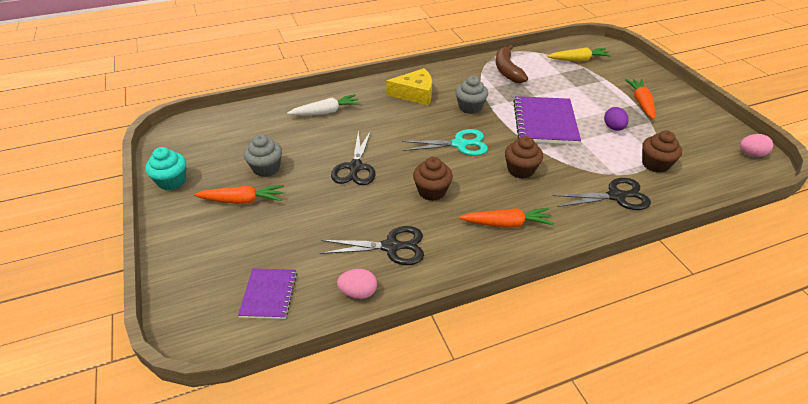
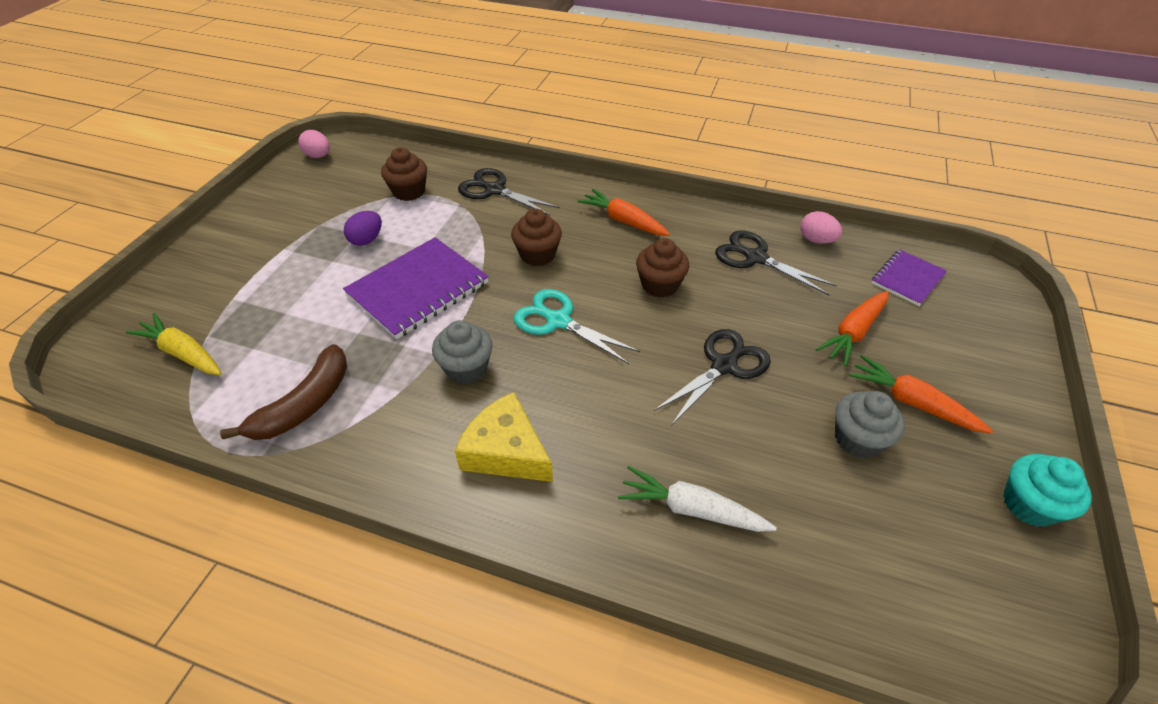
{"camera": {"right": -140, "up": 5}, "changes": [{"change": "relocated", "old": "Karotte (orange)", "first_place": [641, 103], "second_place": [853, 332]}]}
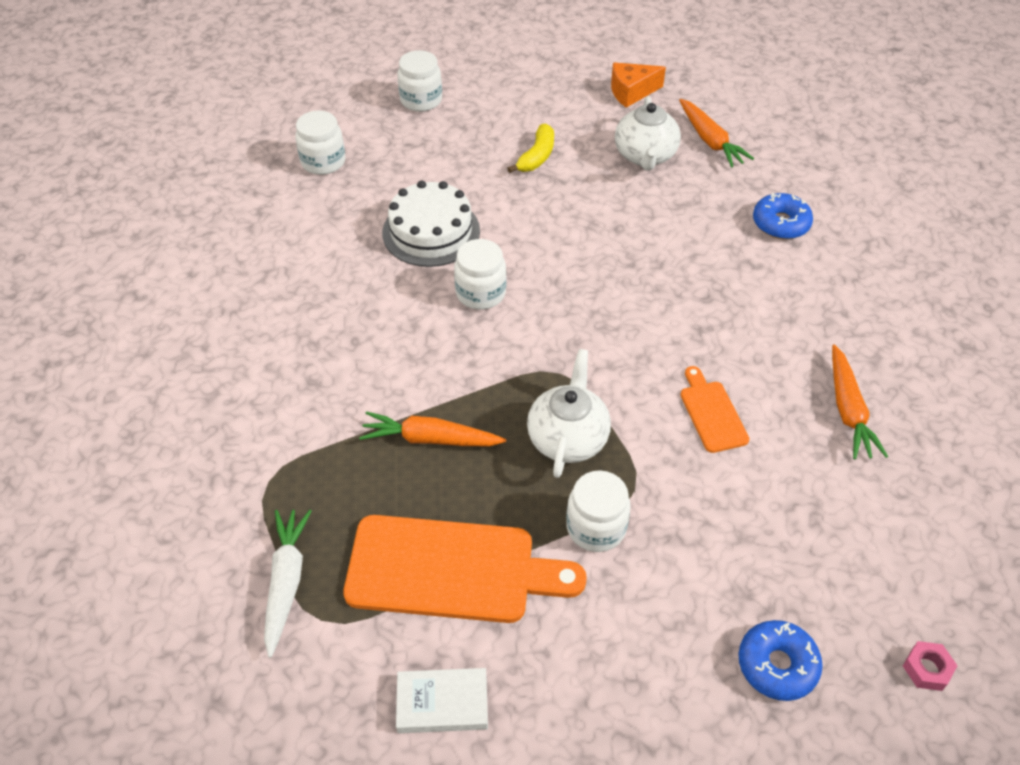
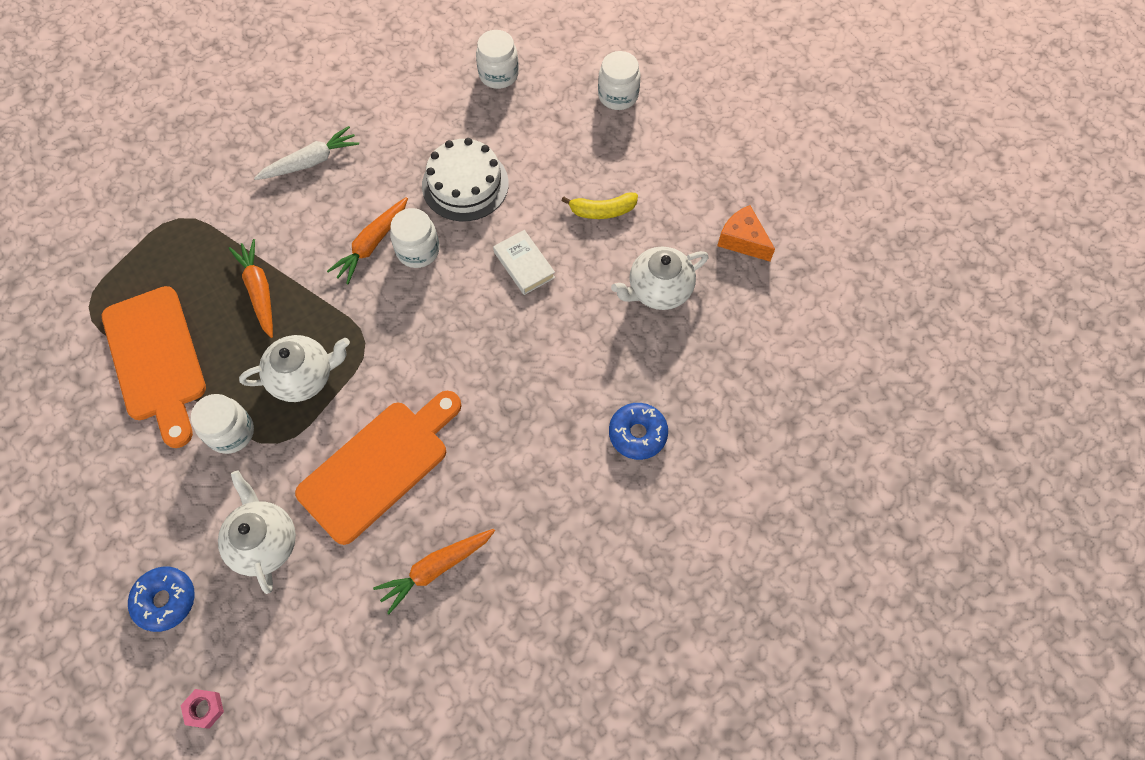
{"camera": {"right": 60, "up": 15}, "changes": [{"change": "appeared", "new": "Teekanne (weiß)", "second_place": [264, 542]}, {"change": "relocated", "old": "Karotte (weiß)", "first_place": [286, 582], "second_place": [311, 161]}, {"change": "relocated", "old": "Buch (weiß)", "first_place": [442, 703], "second_place": [524, 265]}, {"change": "relocated", "old": "Karotte (orange)", "first_place": [710, 140], "second_place": [372, 244]}, {"change": "size", "old": "Schneidebrett (orange)", "first_place": [711, 413], "second_place": [379, 466], "factor": 2.01}]}
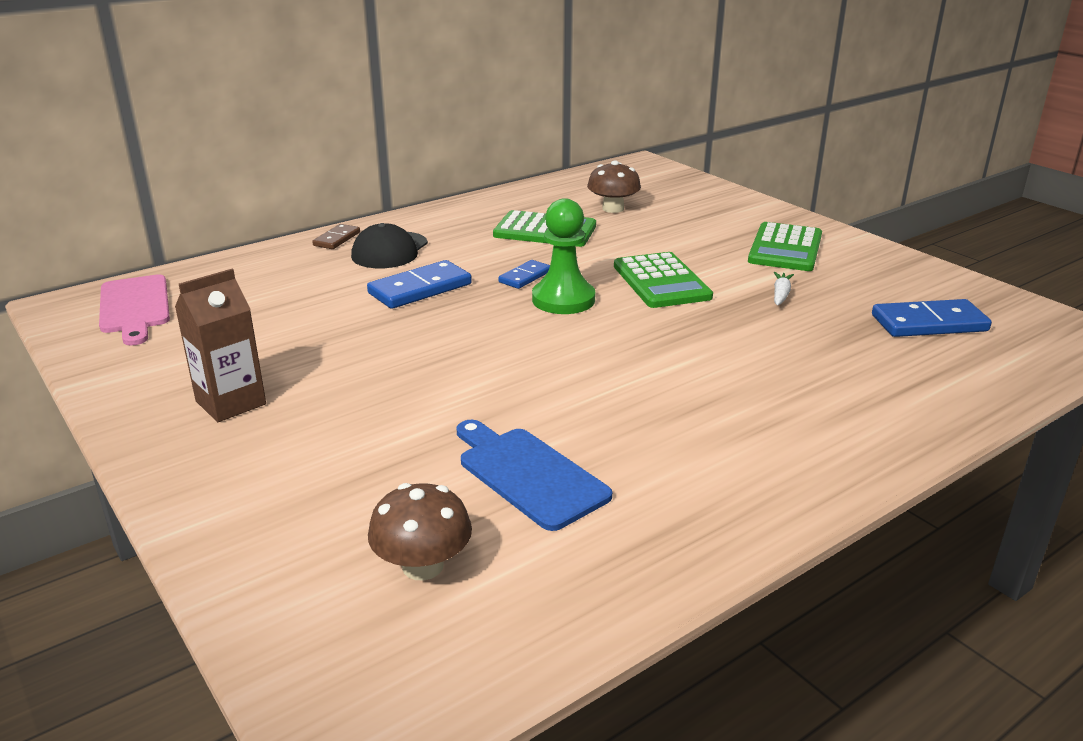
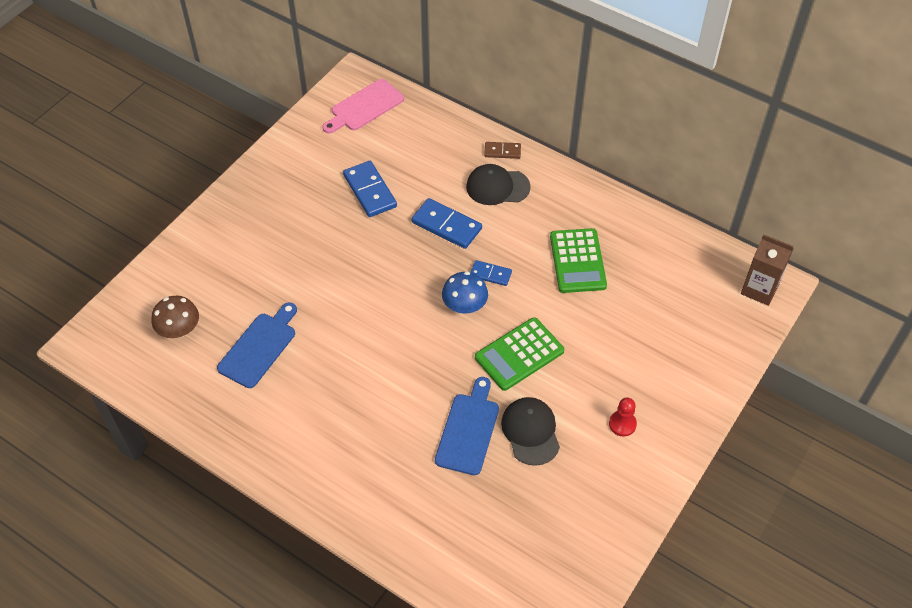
{"camera": {"right": 70, "up": 25}, "changes": [{"change": "missing", "old": "Pilz (braun)", "first_place": [613, 209]}, {"change": "appeared", "new": "Schneidebrett (blau)", "second_place": [468, 430]}, {"change": "relocated", "old": "Getränkekarton (braun)", "first_place": [231, 403], "second_place": [759, 289]}, {"change": "relocated", "old": "Dominostein (blau)", "first_place": [929, 323], "second_place": [370, 191]}, {"change": "exchanged", "old": "Bauer (grün)", "new": "Pilz (blau)", "first_place": [563, 299], "second_place": [464, 305]}, {"change": "exchanged", "old": "Taschenrechner (grün)", "new": "Bauer (rot)", "first_place": [785, 248], "second_place": [622, 424]}, {"change": "exchanged", "old": "Karotte (weiß)", "new": "Kappe (schwarz)", "first_place": [781, 294], "second_place": [530, 432]}]}
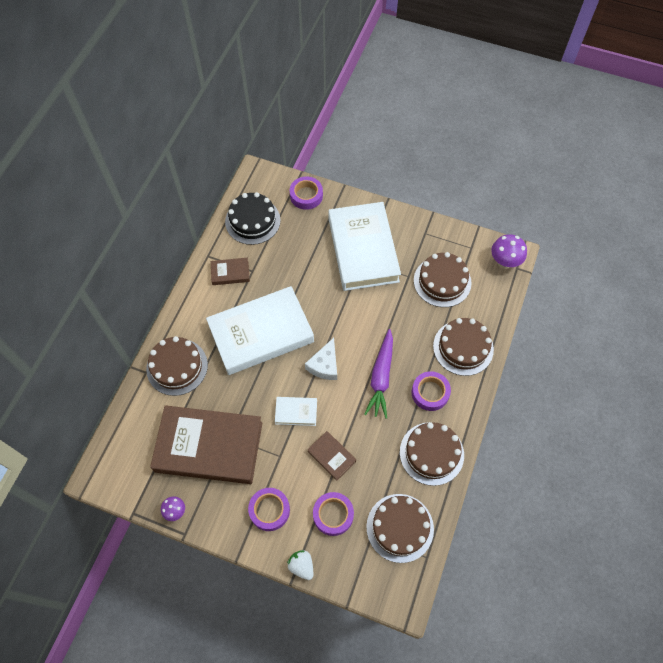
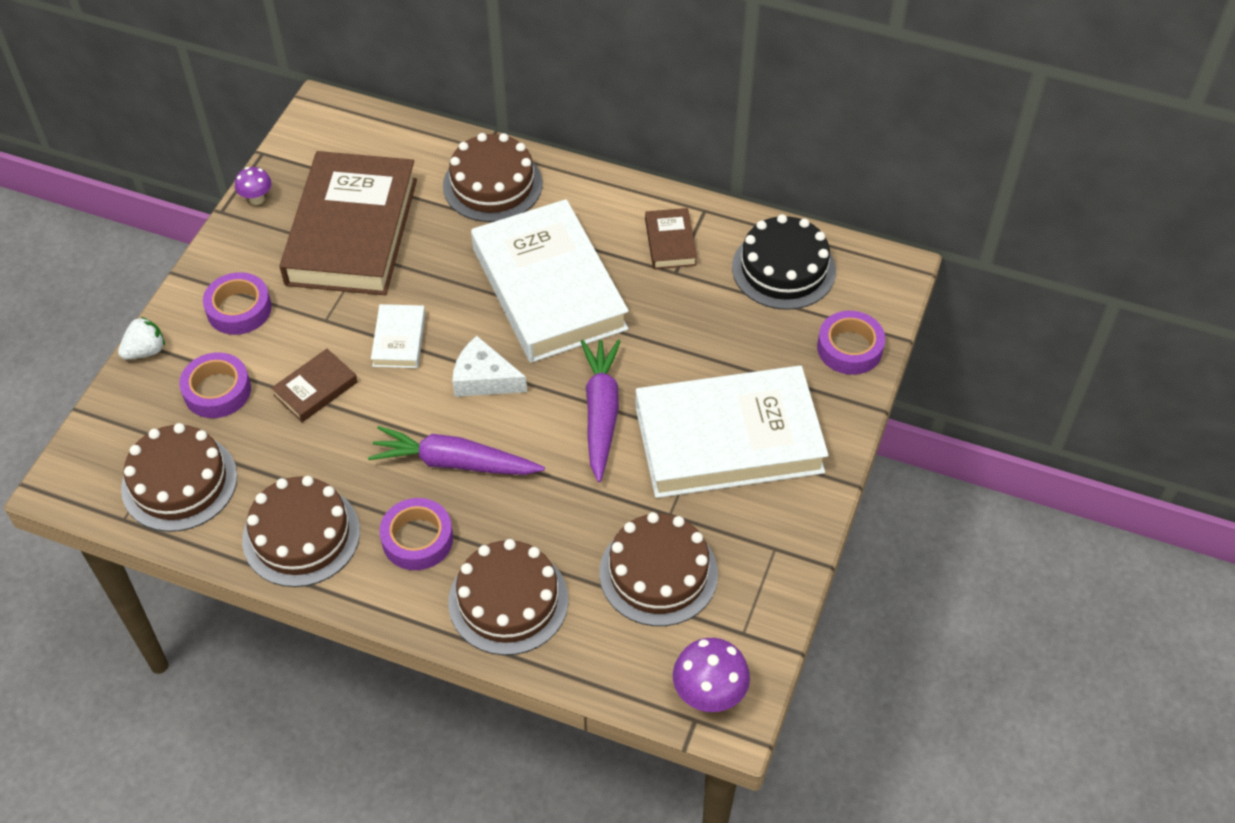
{"camera": {"right": 90, "up": -10}, "changes": [{"change": "appeared", "new": "Karotte (lila)", "second_place": [601, 413]}]}
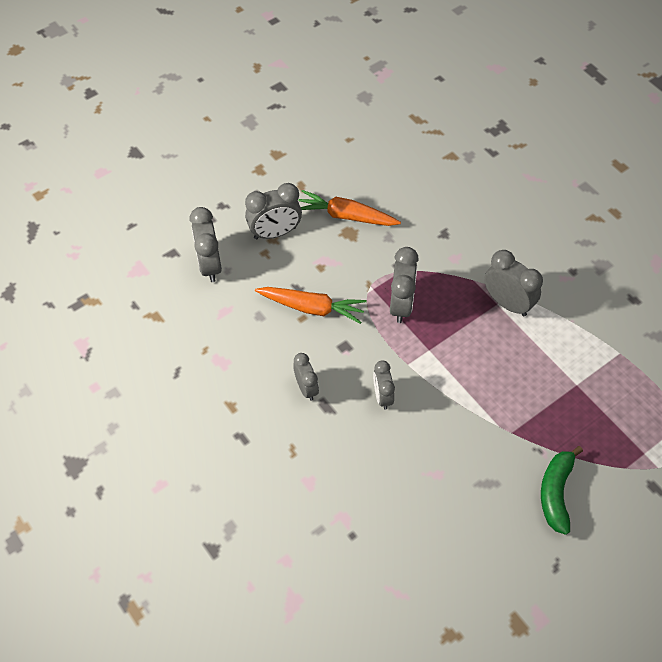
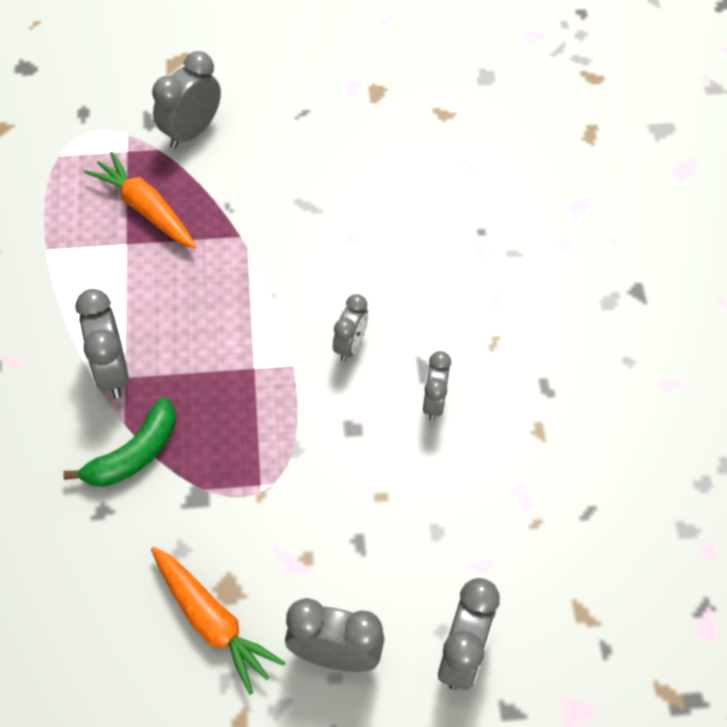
{"camera": {"right": -150, "up": 0}, "changes": [{"change": "relocated", "old": "Karotte (orange)", "first_place": [312, 308], "second_place": [146, 209]}, {"change": "relocated", "old": "Wecker (grau)", "first_place": [401, 305], "second_place": [191, 132]}, {"change": "relocated", "old": "Banane (grün)", "first_place": [556, 493], "second_place": [134, 454]}]}
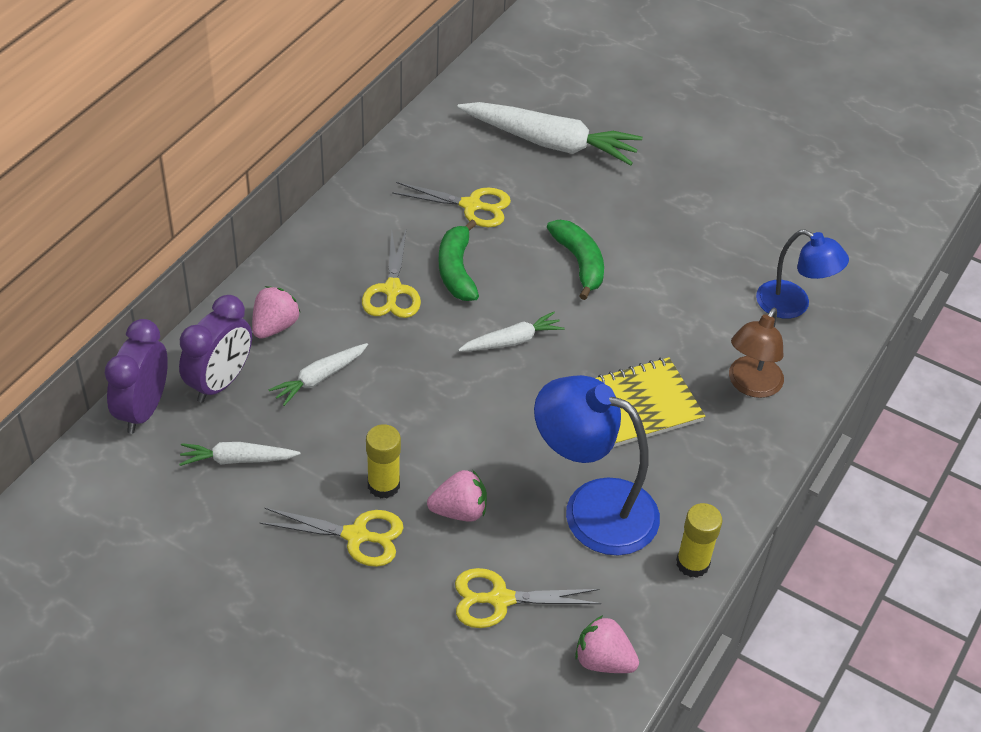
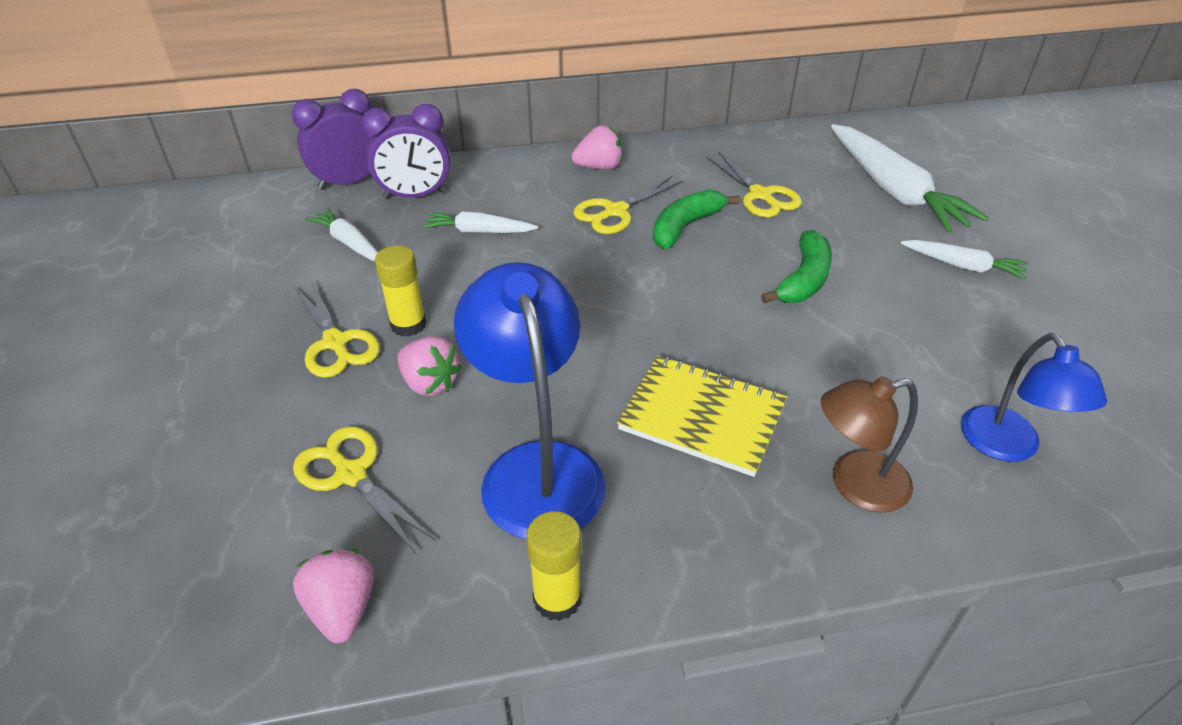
{"camera": {"right": 50, "up": -5}, "changes": [{"change": "relocated", "old": "Erdbeere (rosa)", "first_place": [275, 326], "second_place": [599, 167]}, {"change": "relocated", "old": "Karotte (weiß)", "first_place": [511, 341], "second_place": [962, 266]}]}
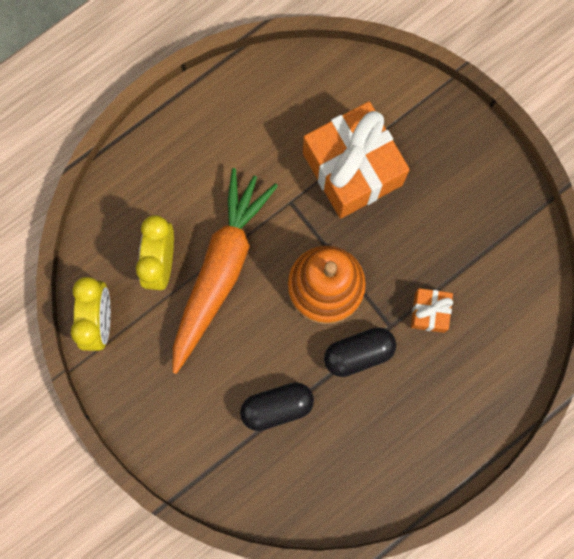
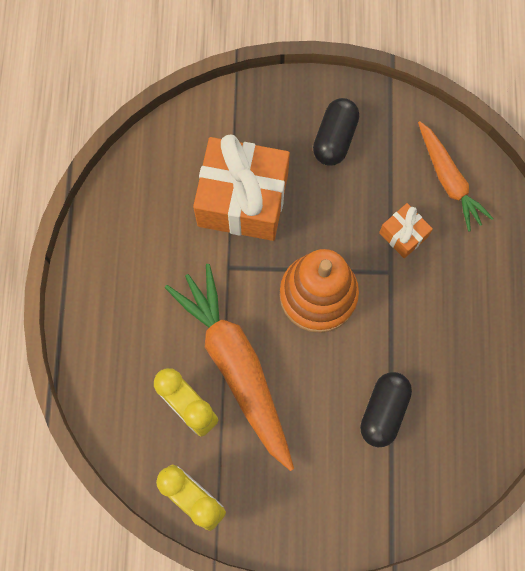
{"camera": {"right": -50, "up": -5}, "changes": [{"change": "appeared", "new": "Karotte (orange)", "second_place": [448, 180]}, {"change": "relocated", "old": "Kapsel (schwarz)", "first_place": [358, 353], "second_place": [334, 138]}]}
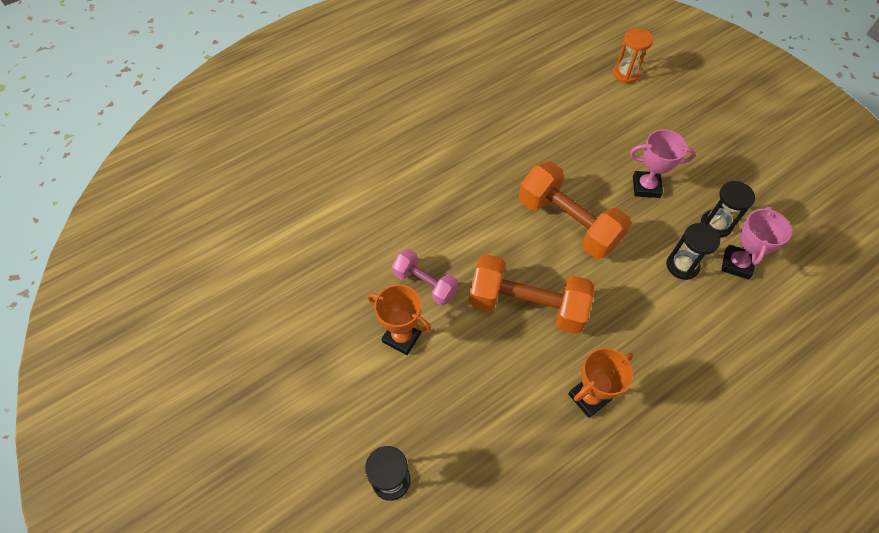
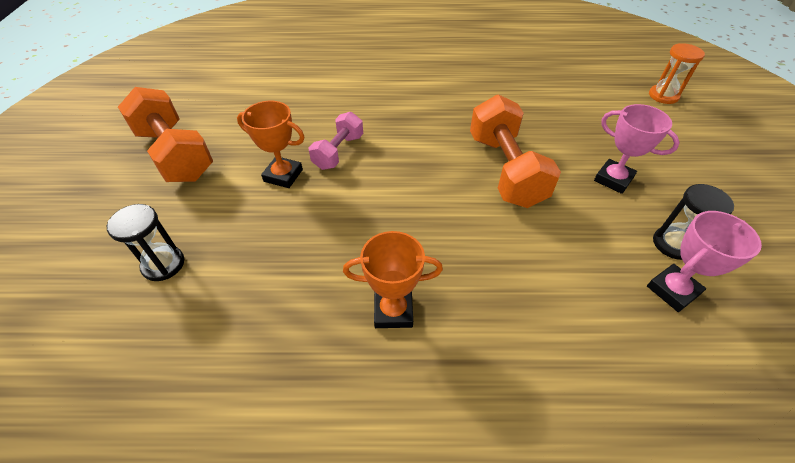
{"camera": {"right": 35, "up": -10}, "changes": [{"change": "missing", "old": "Sanduhr (schwarz)", "first_place": [682, 265]}, {"change": "relocated", "old": "Hantel (orange)", "first_place": [527, 305], "second_place": [175, 154]}, {"change": "spun", "old": "Pokal (orange)", "first_place": [402, 337], "second_place": [283, 175], "degrees": -45}, {"change": "spun", "old": "Hantel (rosa)", "first_place": [425, 284], "second_place": [338, 152], "degrees": 45}]}
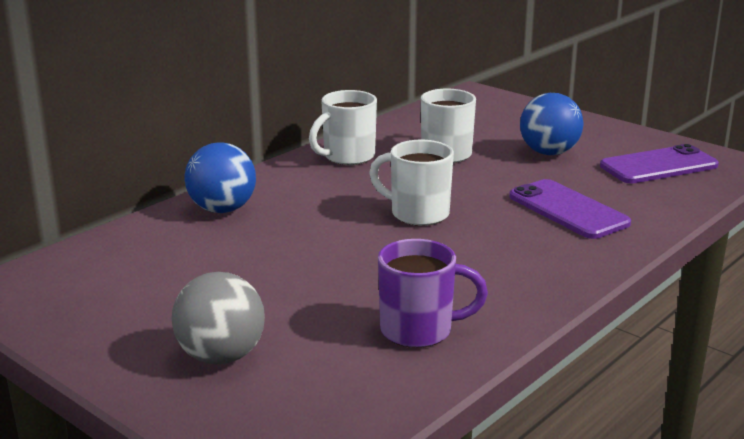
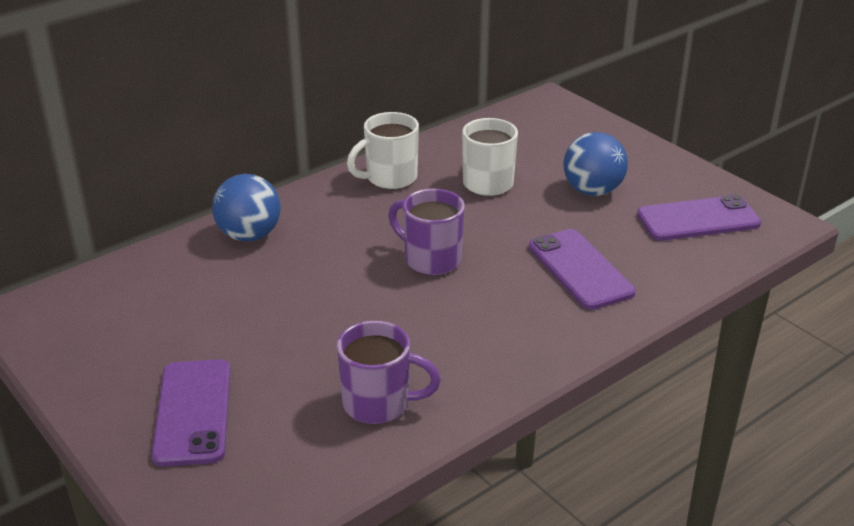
{"camera": {"right": 10, "up": 10}, "changes": [{"change": "exchanged", "old": "Ball (grau)", "new": "Handy (lila)", "first_place": [221, 356], "second_place": [193, 412]}, {"change": "colour", "old": "Tasse (weiß)", "new": "Tasse (lila)", "first_place": [417, 214], "second_place": [431, 260]}]}
